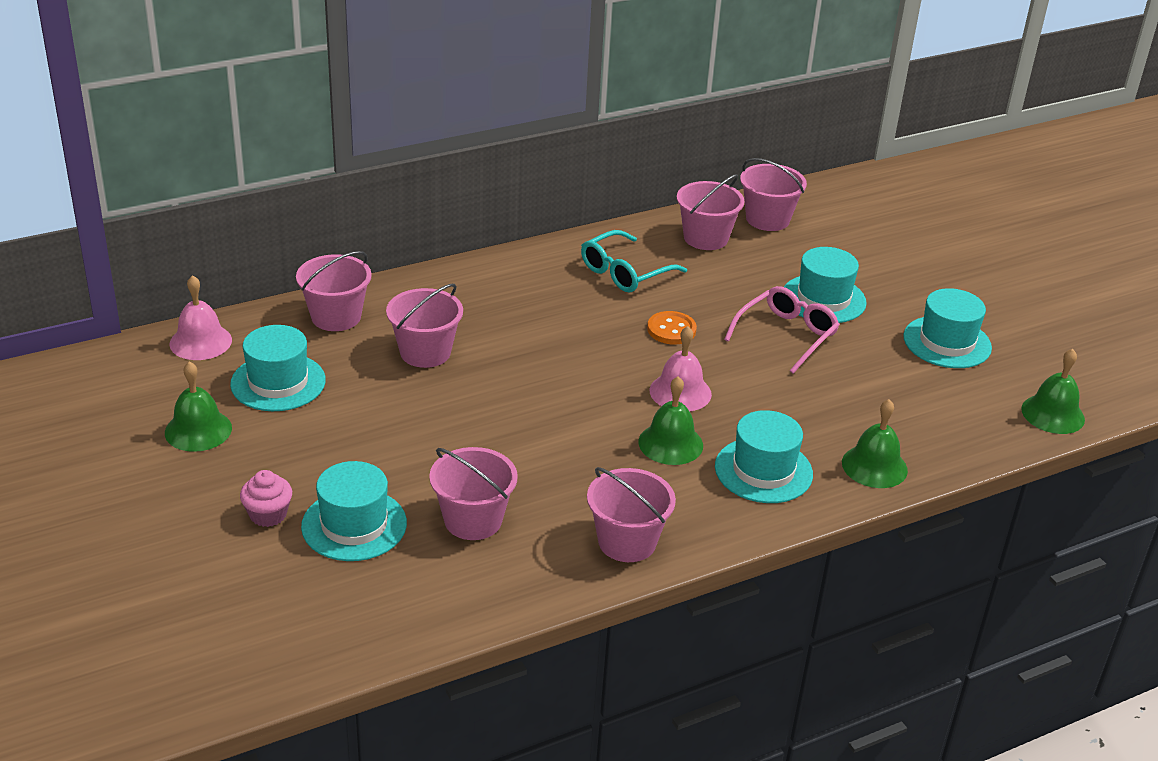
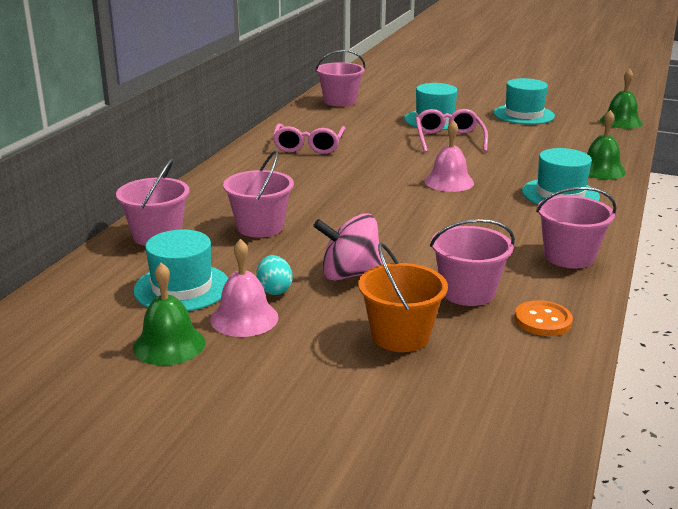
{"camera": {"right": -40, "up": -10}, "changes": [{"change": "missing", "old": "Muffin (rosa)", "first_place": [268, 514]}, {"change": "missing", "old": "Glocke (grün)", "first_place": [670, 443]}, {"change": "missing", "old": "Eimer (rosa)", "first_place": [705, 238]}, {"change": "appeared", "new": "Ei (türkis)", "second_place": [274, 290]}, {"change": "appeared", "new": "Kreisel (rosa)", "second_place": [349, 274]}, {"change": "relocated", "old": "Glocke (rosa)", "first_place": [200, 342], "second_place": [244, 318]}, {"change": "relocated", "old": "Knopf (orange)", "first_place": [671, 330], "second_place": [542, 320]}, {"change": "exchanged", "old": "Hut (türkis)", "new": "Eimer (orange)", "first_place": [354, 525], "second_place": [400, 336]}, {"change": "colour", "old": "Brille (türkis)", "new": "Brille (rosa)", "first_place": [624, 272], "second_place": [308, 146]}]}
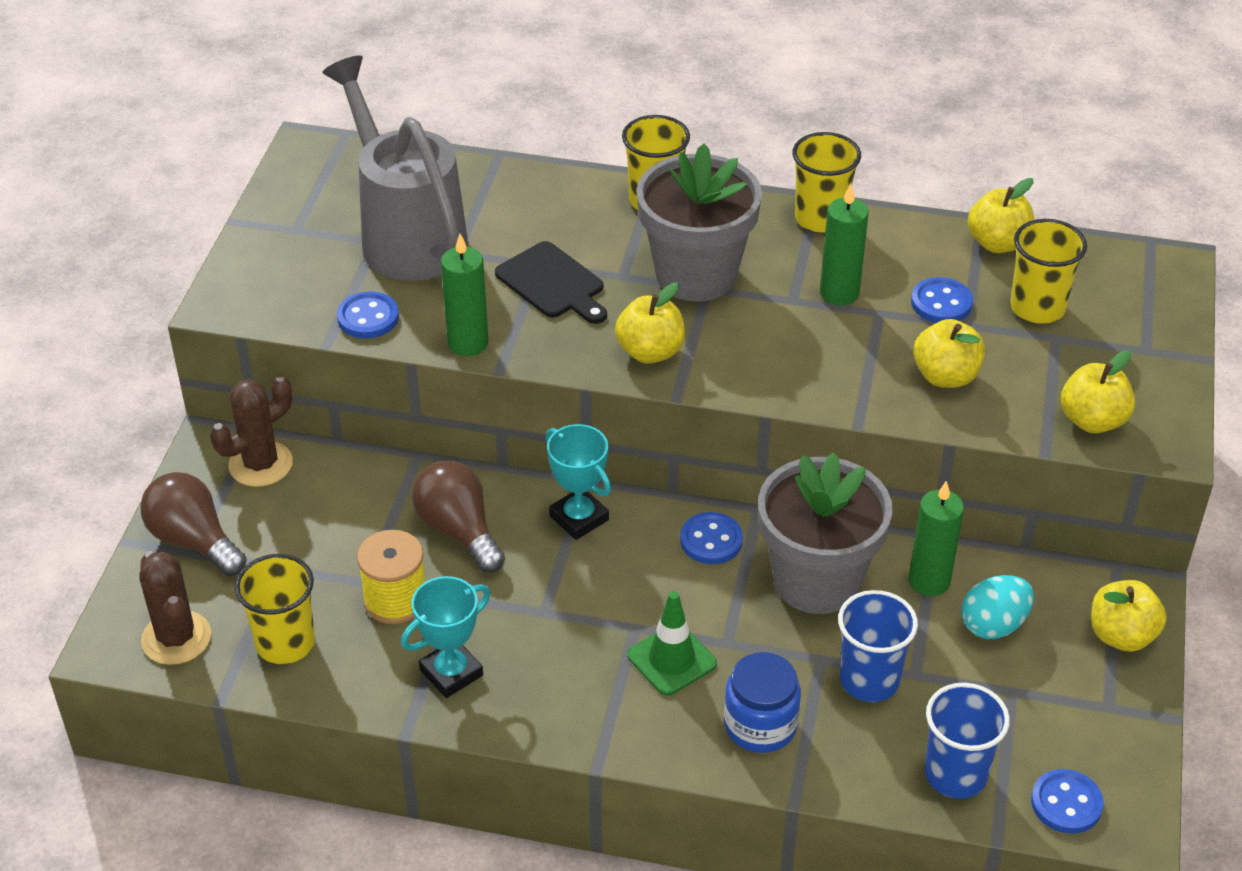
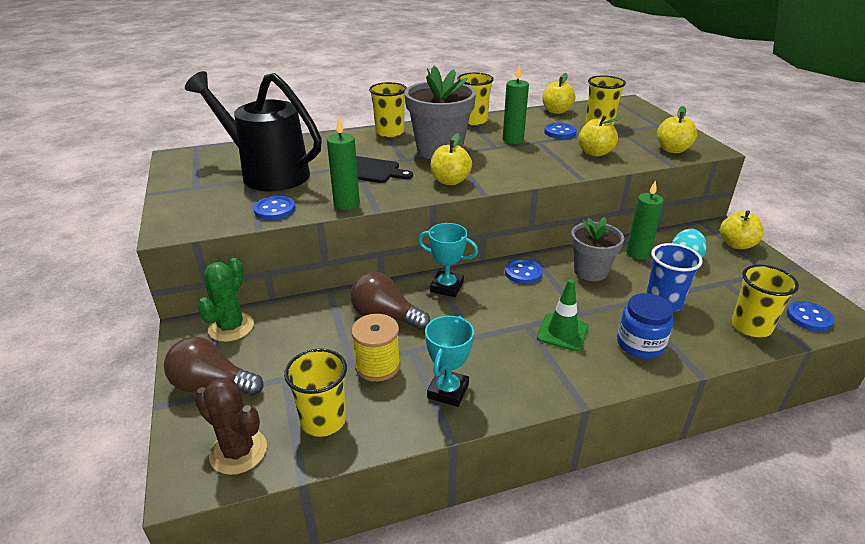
{"camera": {"right": -30, "up": -10}, "changes": [{"change": "colour", "old": "Kaktus (braun)", "new": "Kaktus (grün)", "first_place": [260, 464], "second_place": [231, 327]}, {"change": "colour", "old": "Gießkanne (grau)", "new": "Gießkanne (schwarz)", "first_place": [407, 235], "second_place": [268, 173]}, {"change": "colour", "old": "Becher (blau)", "new": "Becher (gelb)", "first_place": [955, 774], "second_place": [751, 326]}, {"change": "size", "old": "Blumentopf (grau)", "first_place": [816, 581], "second_place": [590, 271], "factor": 0.66}]}
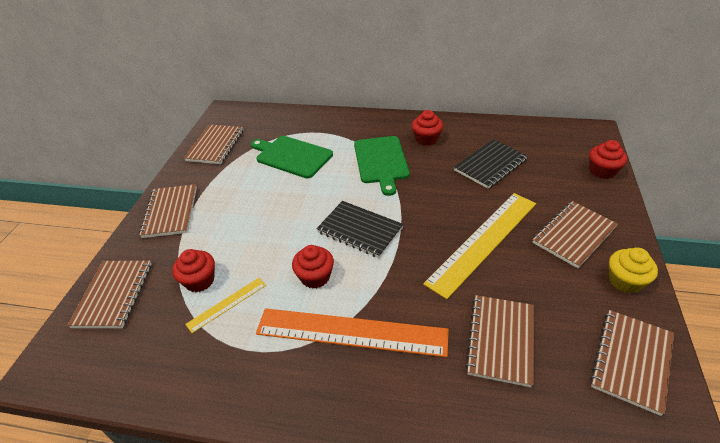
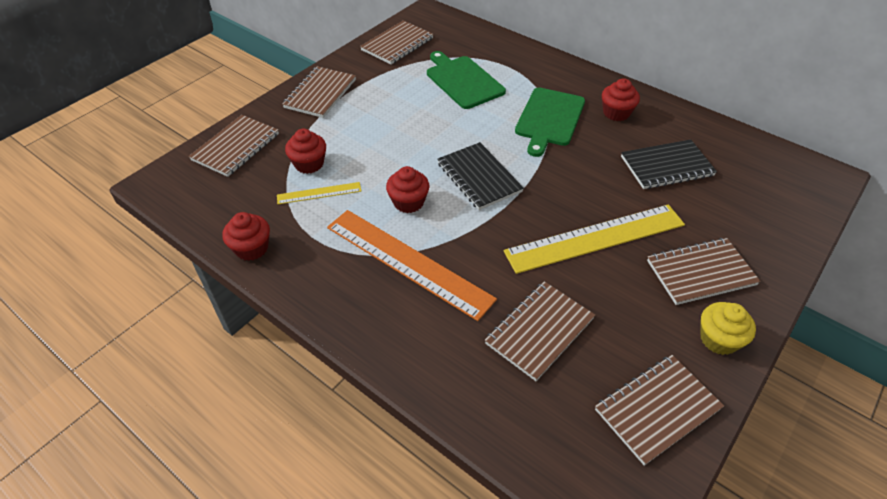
{"camera": {"right": 25, "up": 5}, "changes": [{"change": "relocated", "old": "Muffin (rot)", "first_place": [602, 171], "second_place": [251, 248]}]}
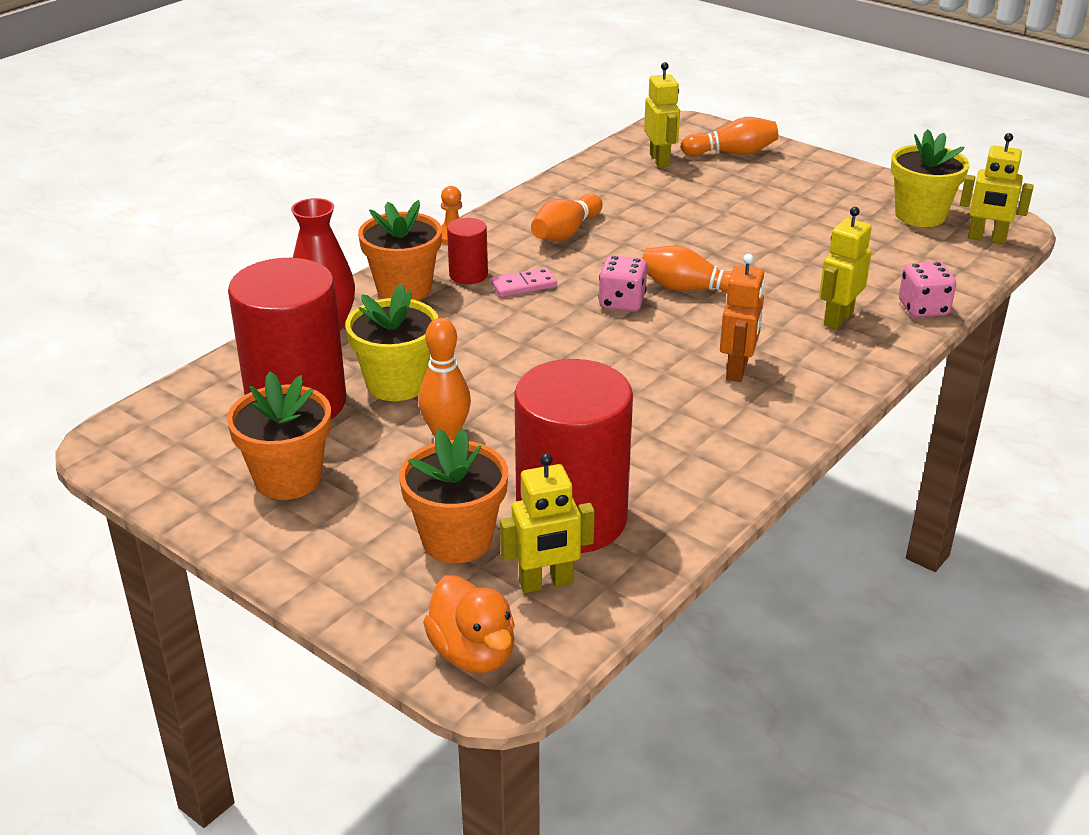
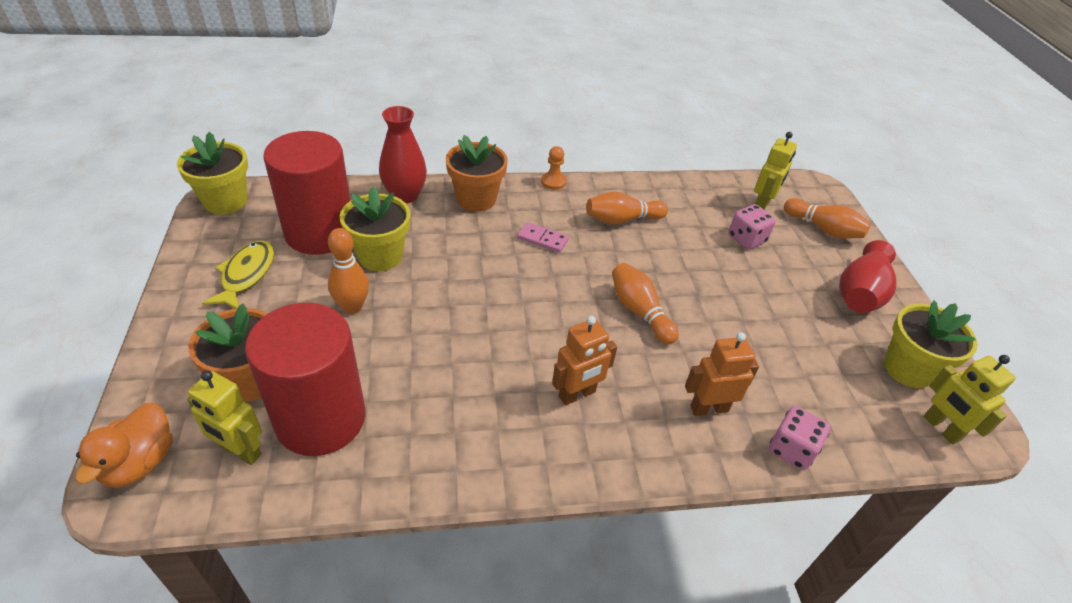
{"camera": {"right": 40, "up": 10}, "changes": [{"change": "missing", "old": "Vollzylinder (rot)", "first_place": [468, 275]}, {"change": "appeared", "new": "Blumentopf (gelb)", "second_place": [225, 201]}, {"change": "appeared", "new": "Vase (rot)", "second_place": [860, 294]}, {"change": "relocated", "old": "Spielwürfel (rosa)", "first_place": [622, 302], "second_place": [746, 239]}, {"change": "exchanged", "old": "Blumentopf (orange)", "new": "Fisch (gelb)", "first_place": [288, 479], "second_place": [246, 275]}, {"change": "colour", "old": "Roboter (gelb)", "new": "Roboter (orange)", "first_place": [838, 319], "second_place": [709, 408]}]}
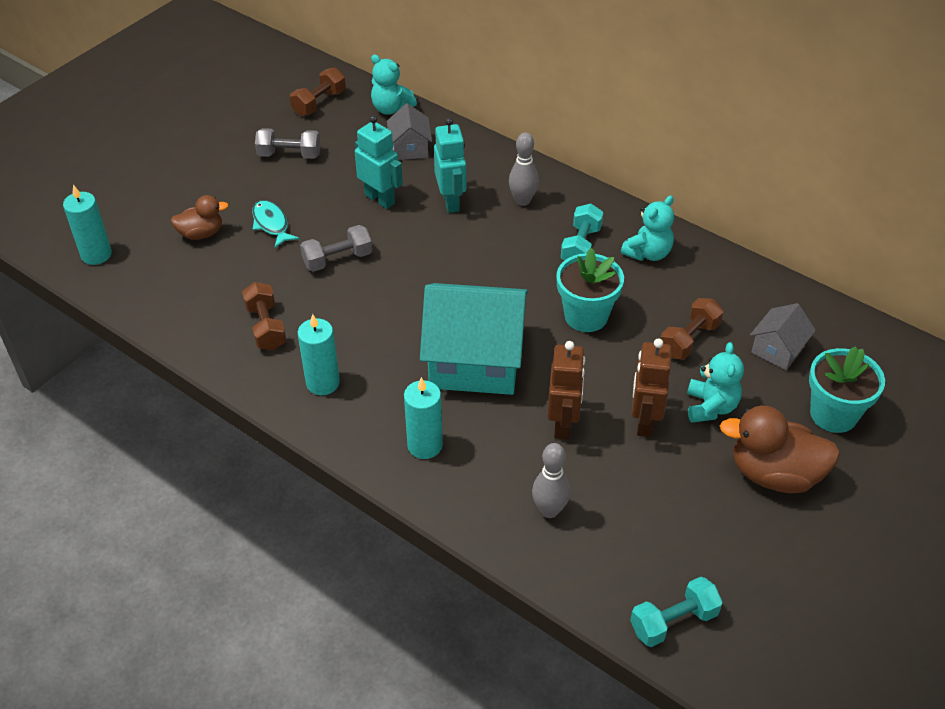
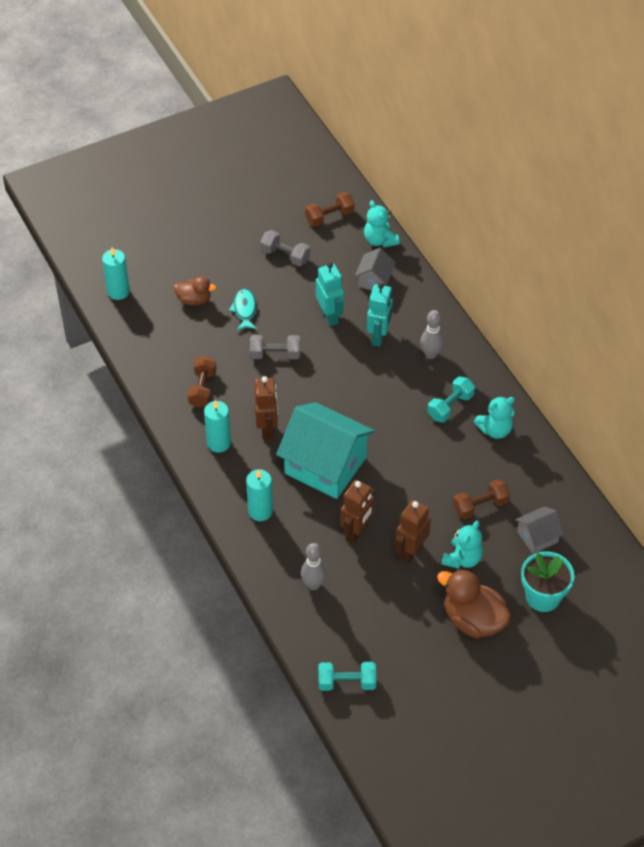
{"camera": {"right": 25, "up": 5}, "changes": [{"change": "missing", "old": "Blumentopf (türkis)", "first_place": [586, 316]}, {"change": "appeared", "new": "Roboter (braun)", "second_place": [267, 429]}]}
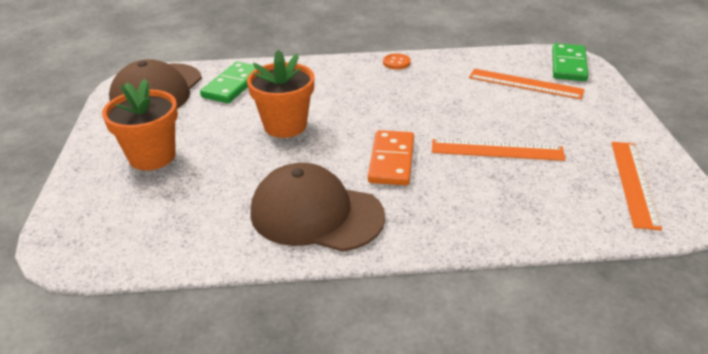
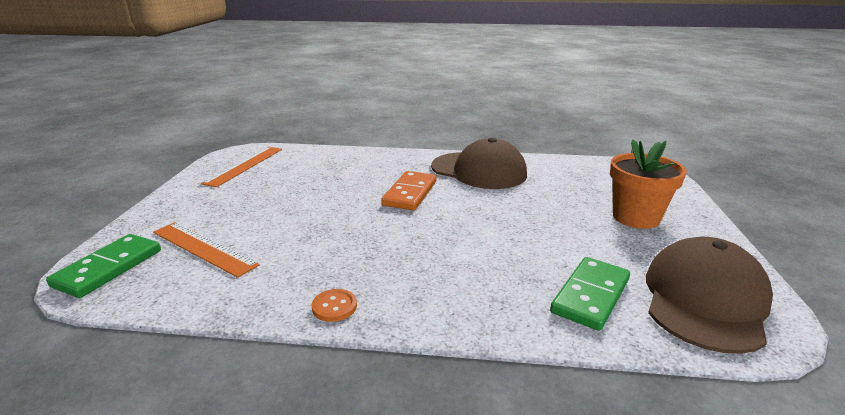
{"camera": {"right": -170, "up": -10}, "changes": [{"change": "missing", "old": "Blumentopf (orange)", "first_place": [285, 126]}, {"change": "missing", "old": "Lineal (orange)", "first_place": [497, 150]}]}
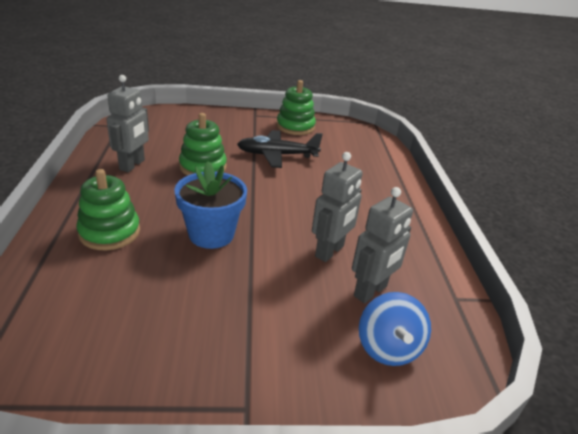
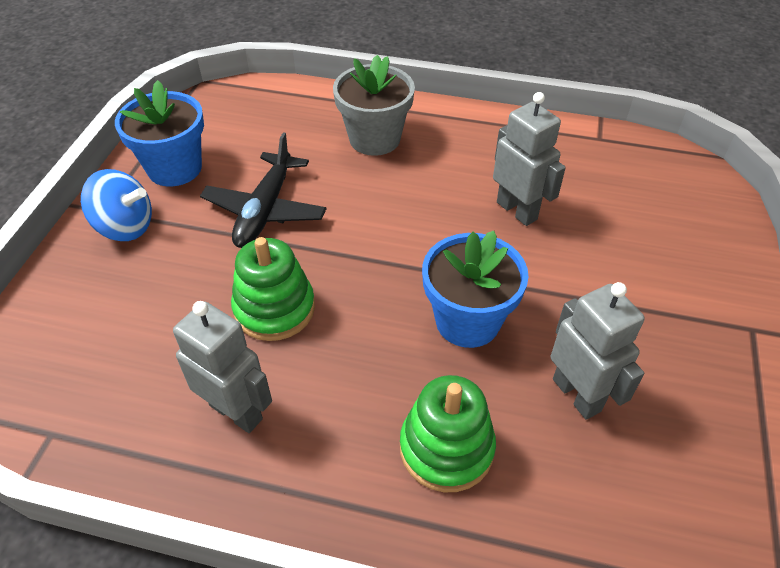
{"camera": {"right": -70, "up": 15}, "changes": [{"change": "appeared", "new": "Blumentopf (grau)", "second_place": [374, 139]}, {"change": "relocated", "old": "Roboter (grau)", "first_place": [371, 291], "second_place": [577, 395]}, {"change": "relocated", "old": "Kreisel (blau)", "first_place": [388, 348], "second_place": [125, 227]}, {"change": "exchanged", "old": "Stapelspielzeug (grün)", "new": "Blumentopf (blau)", "first_place": [295, 127], "second_place": [175, 168]}]}
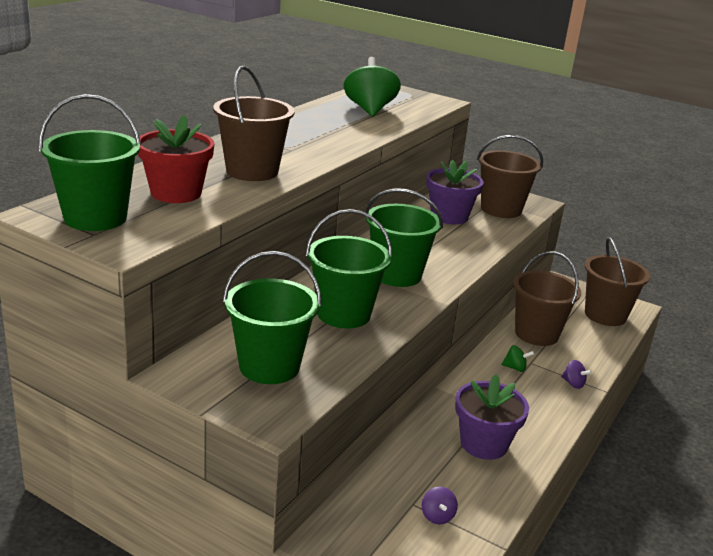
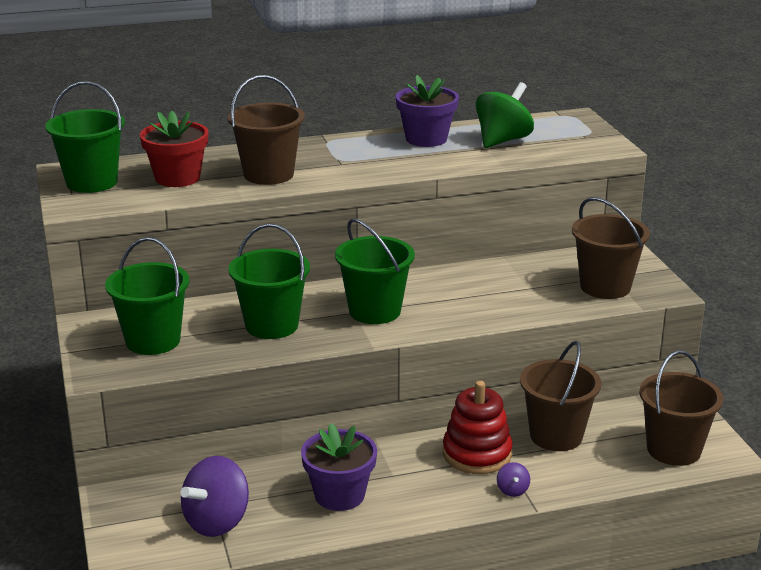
{"camera": {"right": 45, "up": 0}, "changes": [{"change": "relocated", "old": "Blumentopf (lila)", "first_place": [449, 216], "second_place": [426, 139]}, {"change": "exchanged", "old": "Kreisel (grün)", "new": "Stapelspielzeug (rot)", "first_place": [515, 368], "second_place": [477, 454]}, {"change": "size", "old": "Kreisel (lila)", "first_place": [437, 516], "second_place": [217, 522], "factor": 2.26}]}
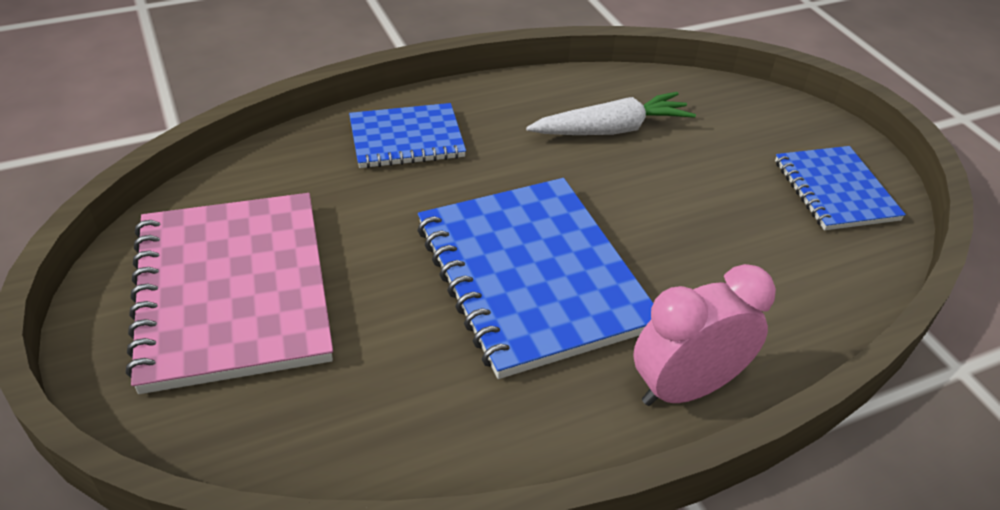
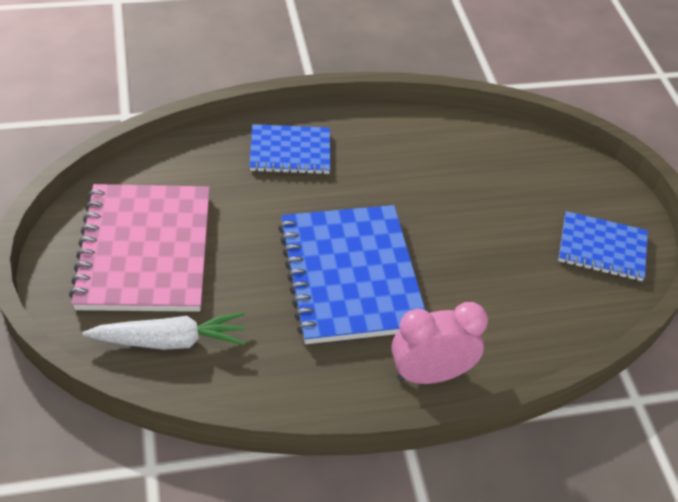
{"camera": {"right": 10, "up": 5}, "changes": [{"change": "relocated", "old": "Karotte (weiß)", "first_place": [611, 130], "second_place": [170, 341]}, {"change": "spun", "old": "Notizbuch (blau)", "first_place": [834, 190], "second_place": [602, 248], "degrees": -75}]}
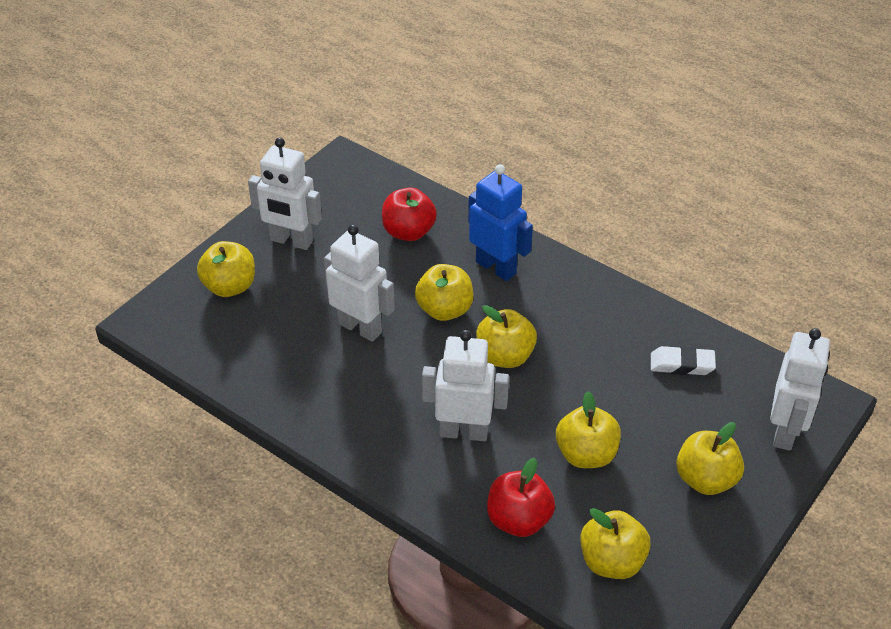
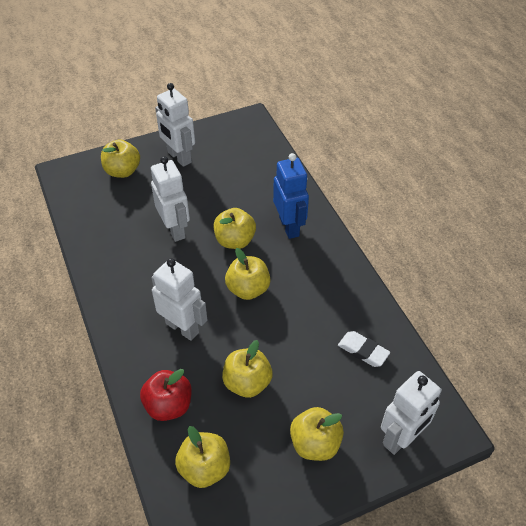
{"camera": {"right": 30, "up": 5}, "changes": [{"change": "missing", "old": "Apfel (rot)", "first_place": [408, 232]}]}
